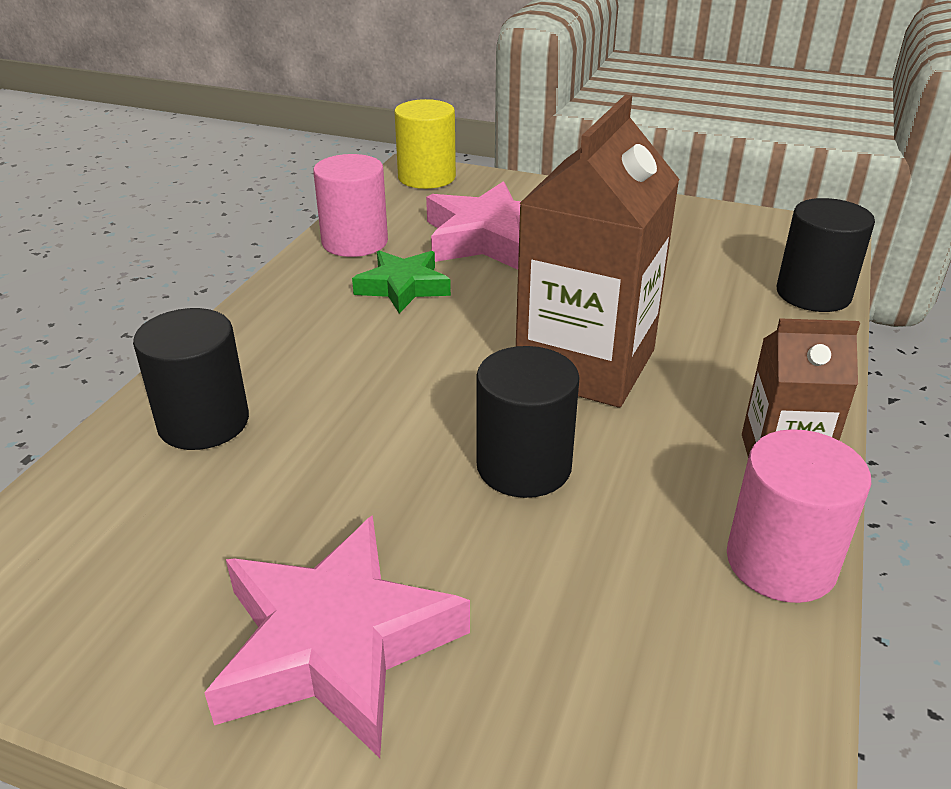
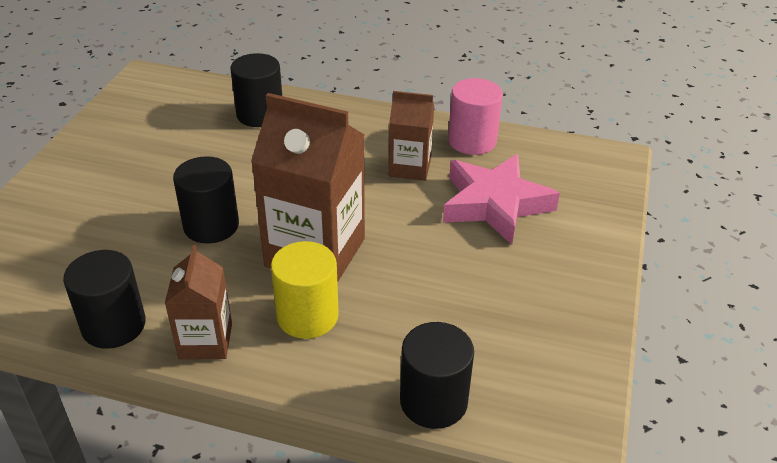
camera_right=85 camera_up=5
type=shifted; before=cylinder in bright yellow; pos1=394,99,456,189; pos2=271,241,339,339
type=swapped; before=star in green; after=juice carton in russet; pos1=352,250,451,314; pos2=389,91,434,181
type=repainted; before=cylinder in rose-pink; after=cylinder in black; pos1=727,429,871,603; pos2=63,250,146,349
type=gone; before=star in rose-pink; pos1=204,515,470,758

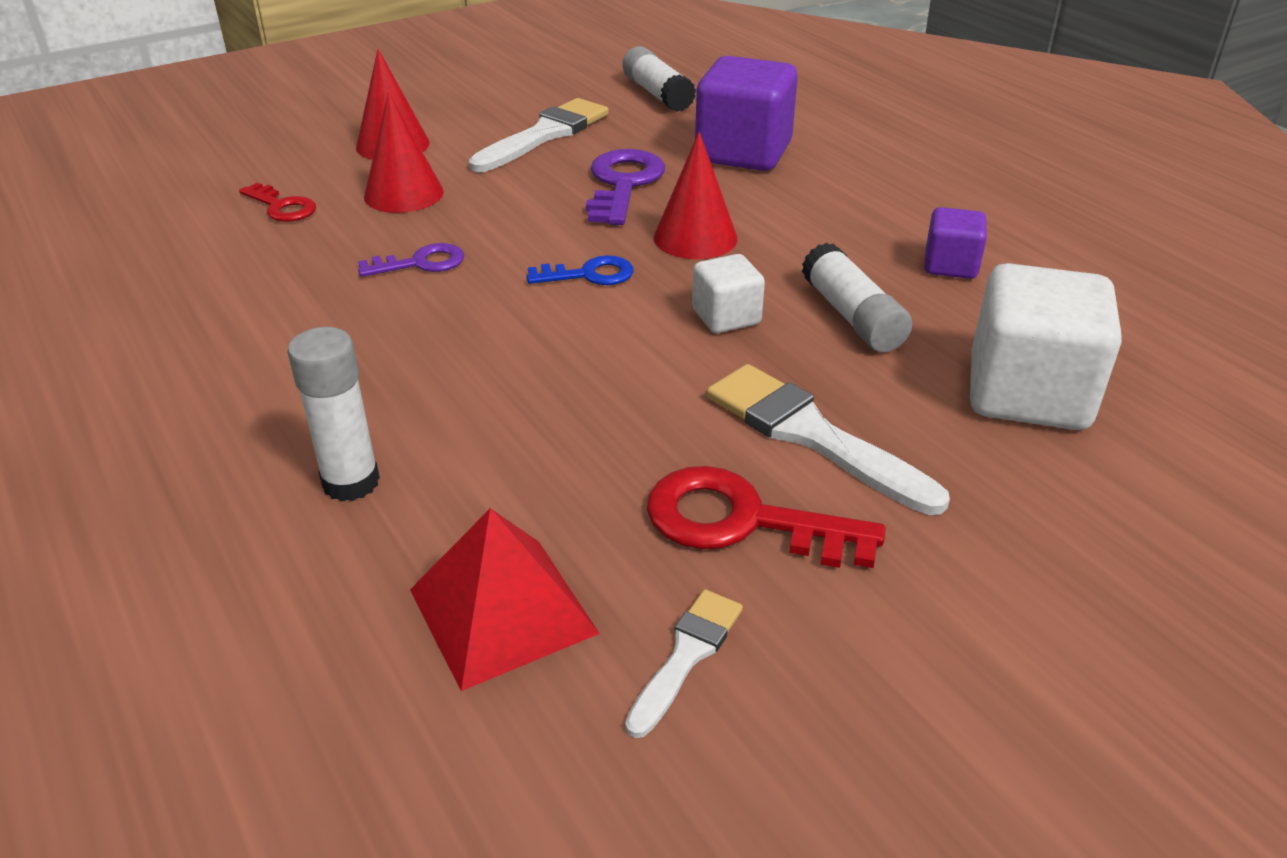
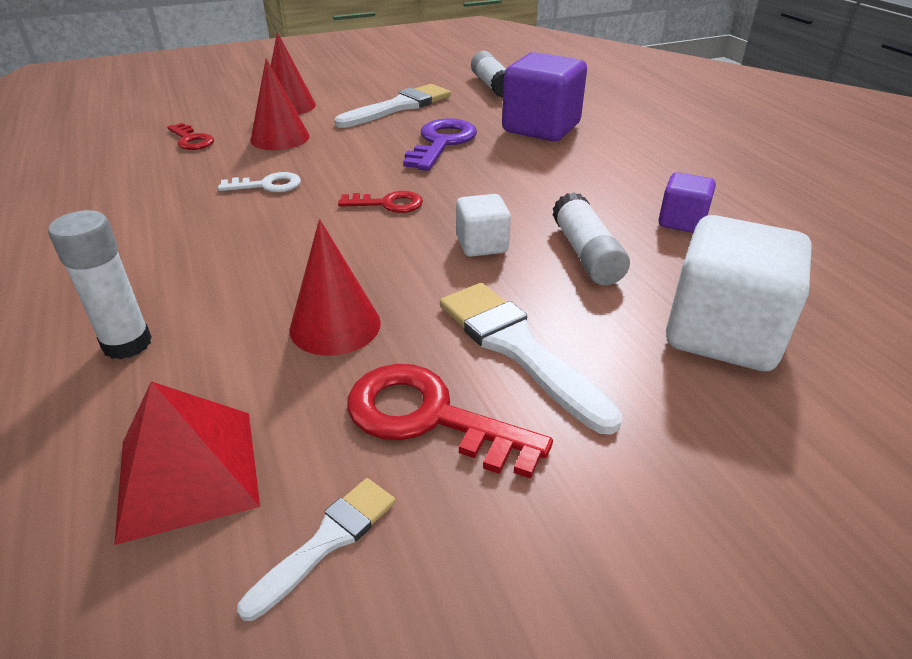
camera_right=10 camera_up=0
type=shifted; before=cone in scarlet; pos1=654,132,738,259; pos2=289,219,381,356
type=repainted; before=key in purple; after=key in snow-white; pos1=358,243,464,277; pos2=218,172,301,192
type=repainted; before=key in blue; after=key in scarlet; pos1=527,255,634,285; pos2=338,191,423,213

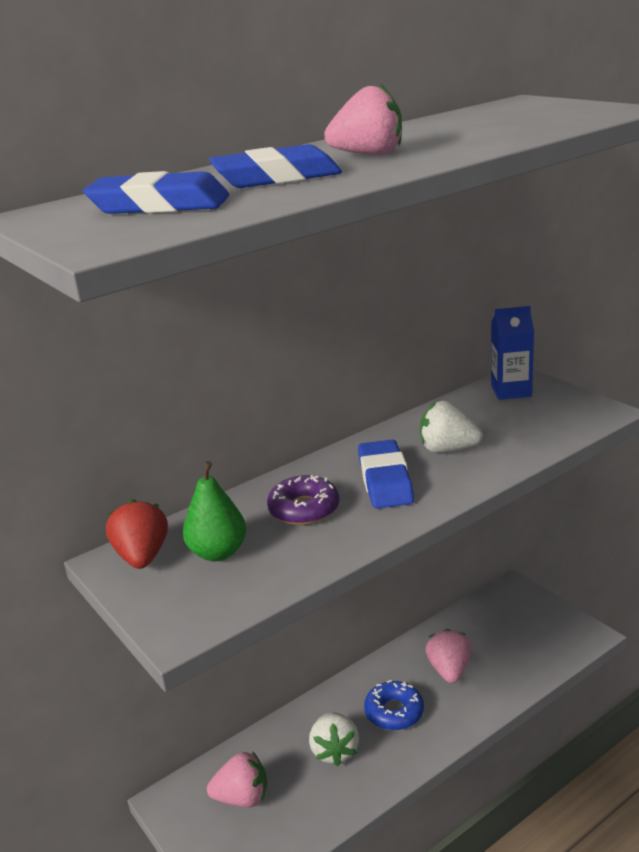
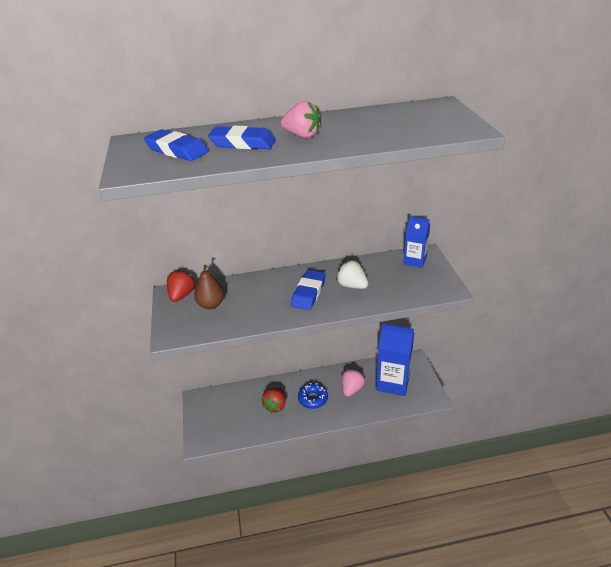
camera_right=25 camera_up=10
type=repainted; before=toy pear in green; after=toy pear in russet; pos1=183,461,246,561; pos2=194,265,224,309
type=gone; before=glazed donut in purple; pos1=267,475,340,525
type=repainted; before=strawberry in snow-white; after=strawberry in scarlet; pos1=309,712,359,766; pos2=262,388,286,413
type=gone; before=strawberry in rose-pink; pos1=207,751,267,807
type=new; after=juice carton in blue; pos2=376,324,414,396

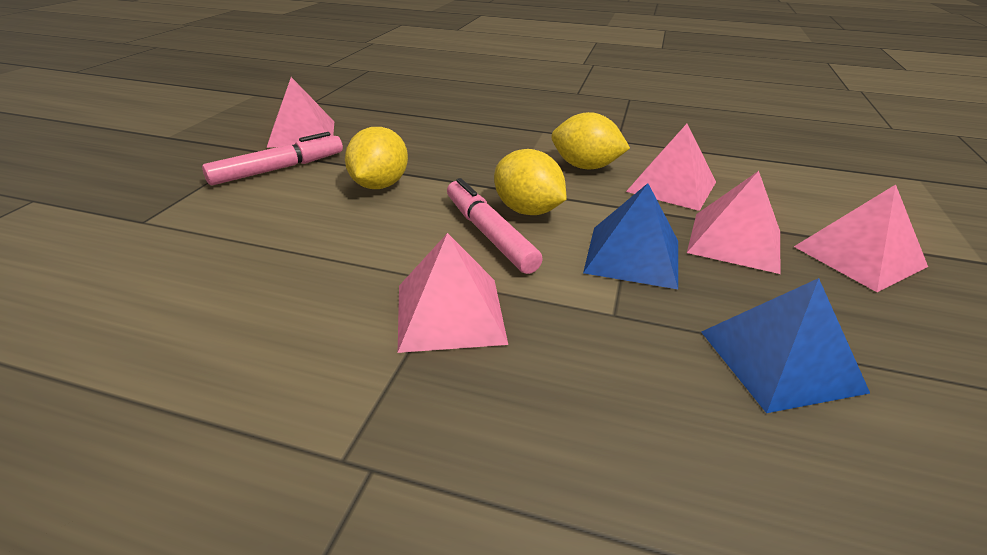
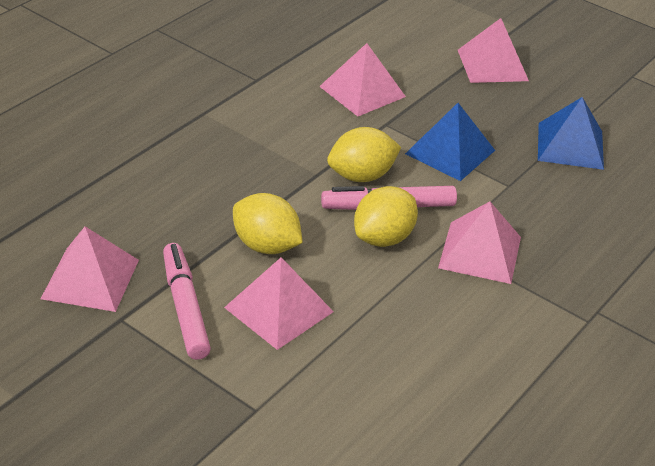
camera_right=-70 camera_up=5
type=shifted; before=lemon in bright yellow; pos1=551,112,630,169; pos2=354,186,418,247
type=shifted; before=pyramid in rose-pink; pos1=687,171,780,274; pos2=224,257,334,350

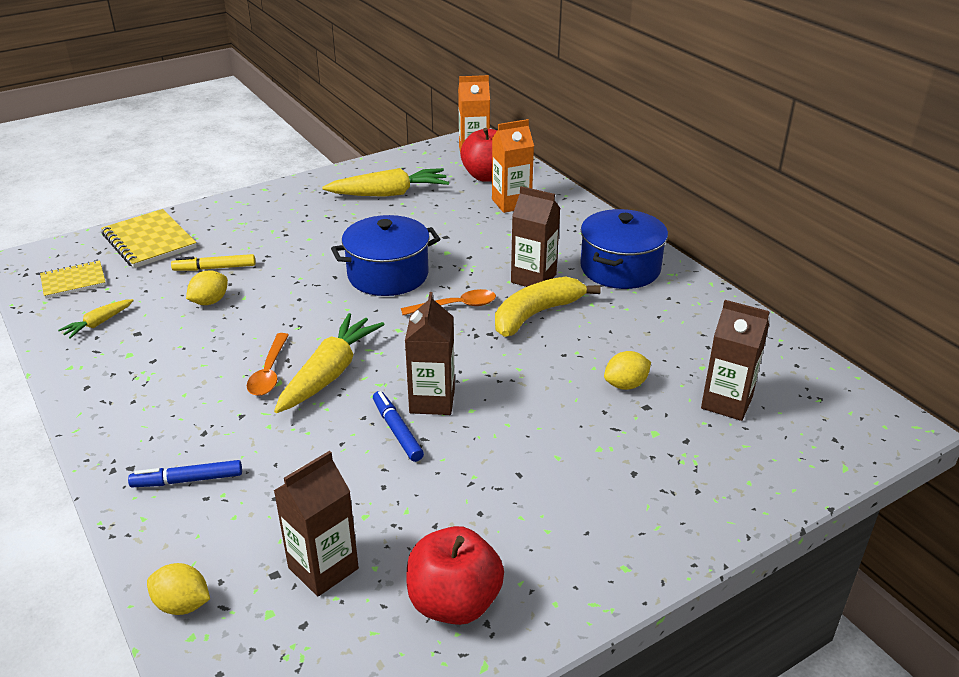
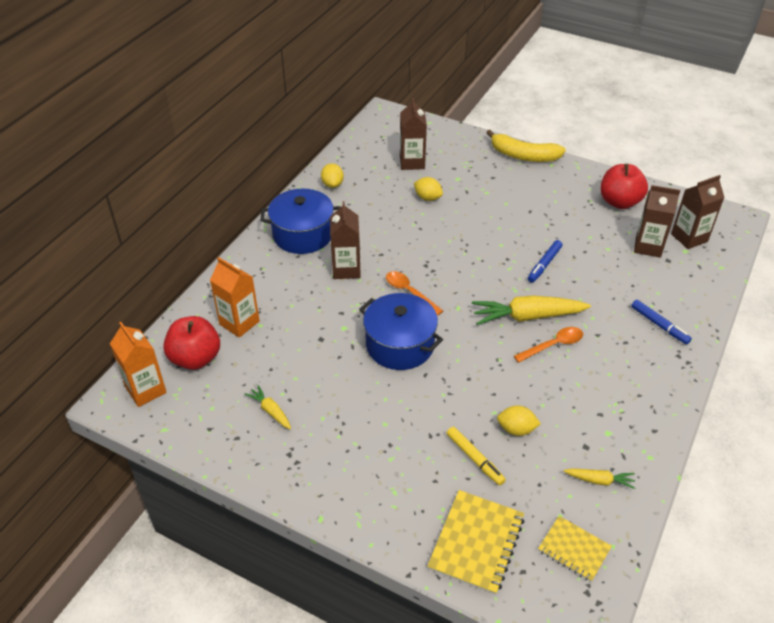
camera_right=-120 camera_up=10
type=scaled; before=root vegetable in bright yellow; pos1=322,168,449,197; pos2=245,385,291,430; scale=0.51
type=shifted; before=banana in bright yellow; pos1=495,277,601,337; pos2=486,130,566,162
type=shifted; before=juice carton in russet; pos1=405,292,455,415; pos2=671,175,725,249
type=shifted; before=lemon in bright yellow; pos1=147,563,210,615; pos2=321,163,344,188

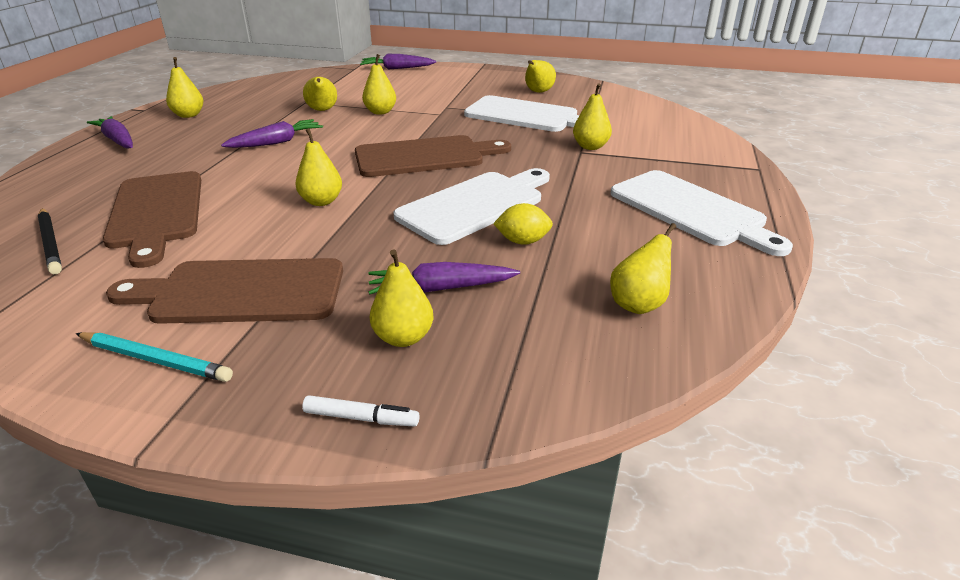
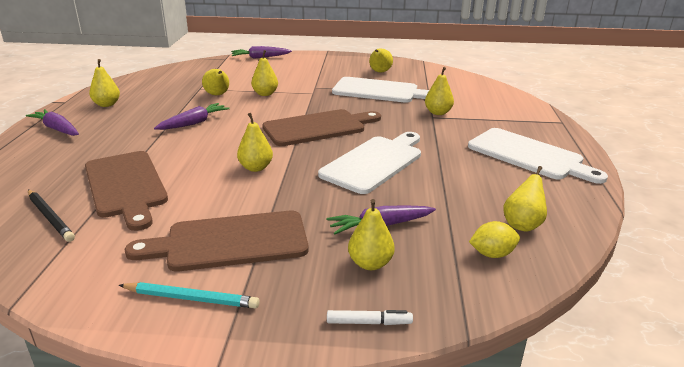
camera_right=-10 camera_up=-5
type=shifted; before=lemon in bright yellow; pos1=493,203,553,245; pos2=469,221,520,258

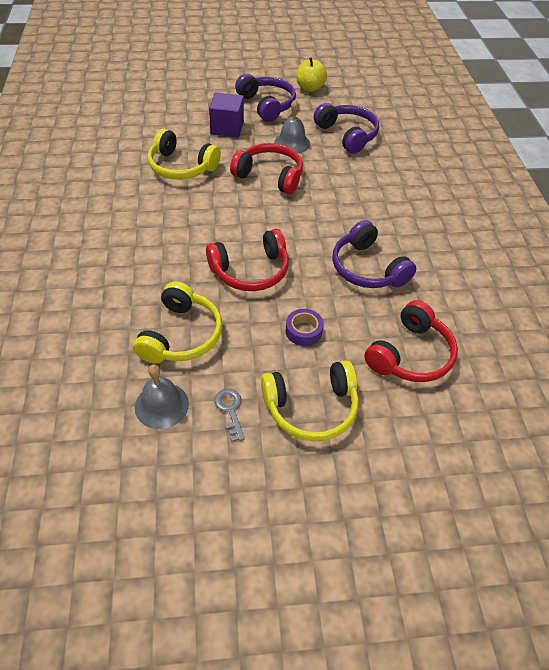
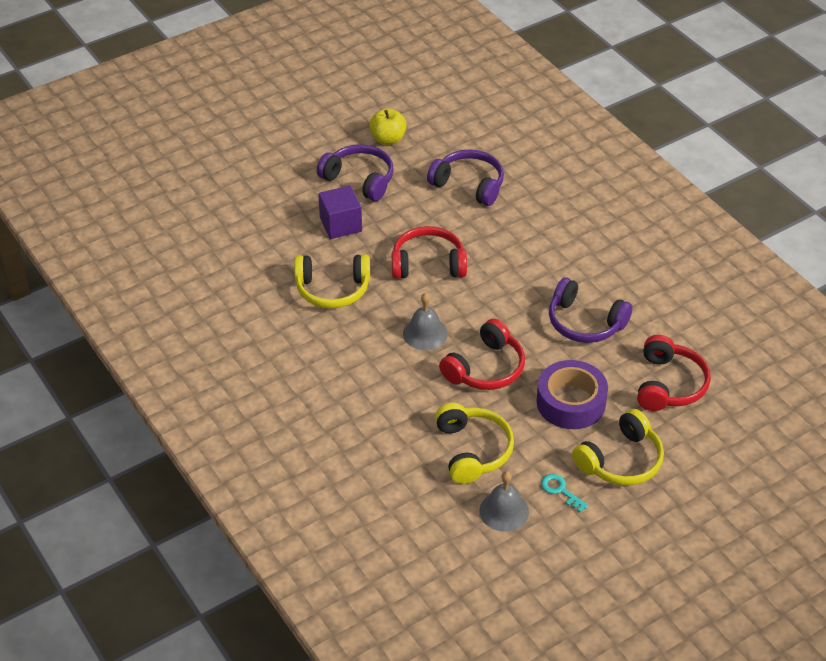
camera_right=-25 camera_up=-5
type=shifted; before=bell in ash-grey; pos1=274,100,310,154; pos2=403,293,448,350
type=scaled; before=tape in purple; pos1=285,309,324,346; pos2=537,360,608,429; scale=1.94
type=repainted; before=key in ash-grey; after=key in aqua; pos1=214,389,245,442; pos2=541,474,589,512

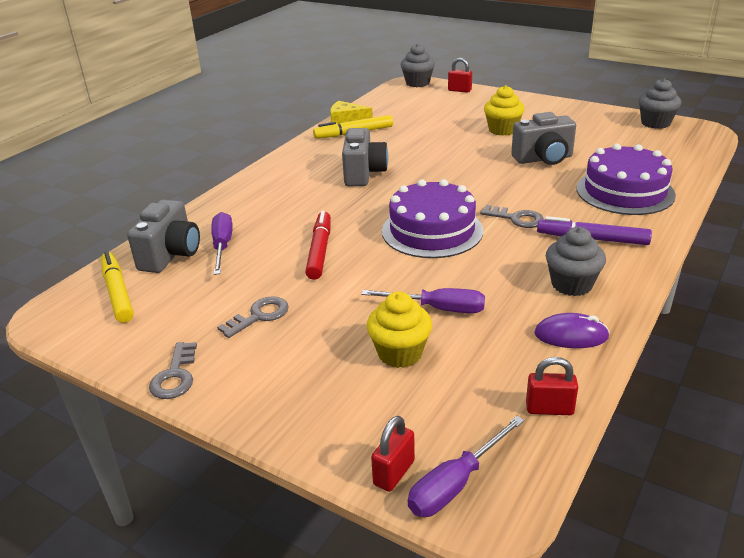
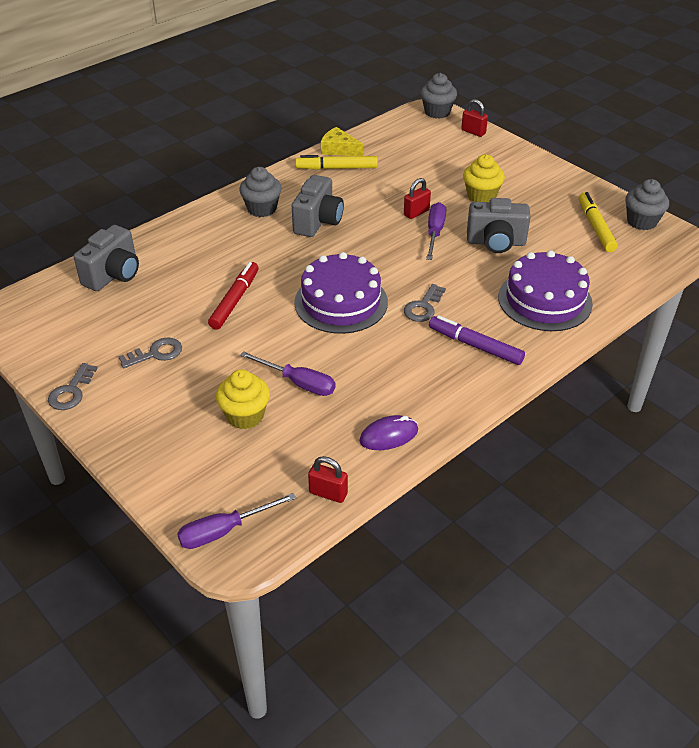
camera_right=15 camera_up=10
type=rotated; before=key in ash-grey; pos1=480,205,544,228; pos2=404,284,446,322; turn=75
type=shifted; before=screwdriver in purple; pos1=211,212,233,275; pos2=426,202,446,260
type=shifted; before=fairy cake in ash-grey; pos1=546,227,606,296; pos2=239,167,282,217
type=shifted; before=marker pen in bright yellow; pos1=101,251,134,323; pos2=579,192,618,252
type=rotated; before=PC mouse in purple; pos1=534,313,610,348; pos2=359,415,418,450; turn=-45
type=shifted; before=small lock in scarlet; pos1=371,416,415,492; pos2=404,178,431,219

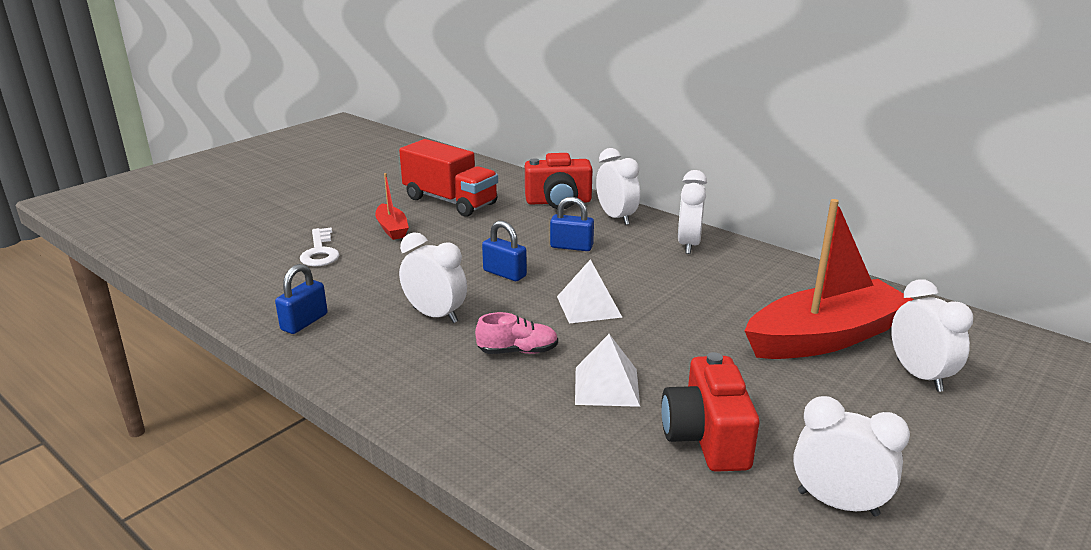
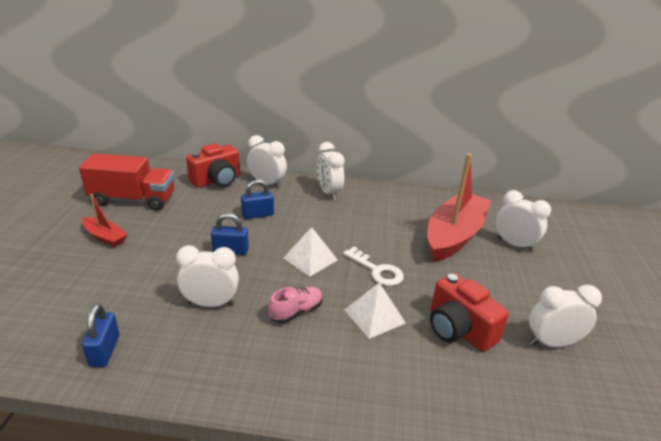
camera_right=-35 camera_up=5
type=shifted; before=key in snow-white; pos1=300,228,339,266; pos2=343,246,404,286

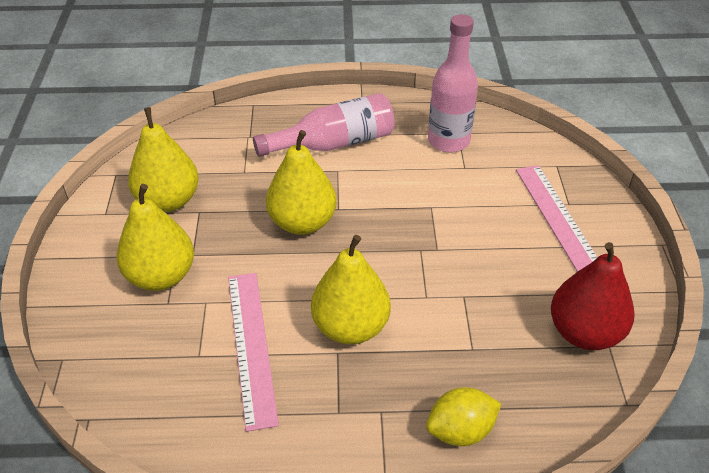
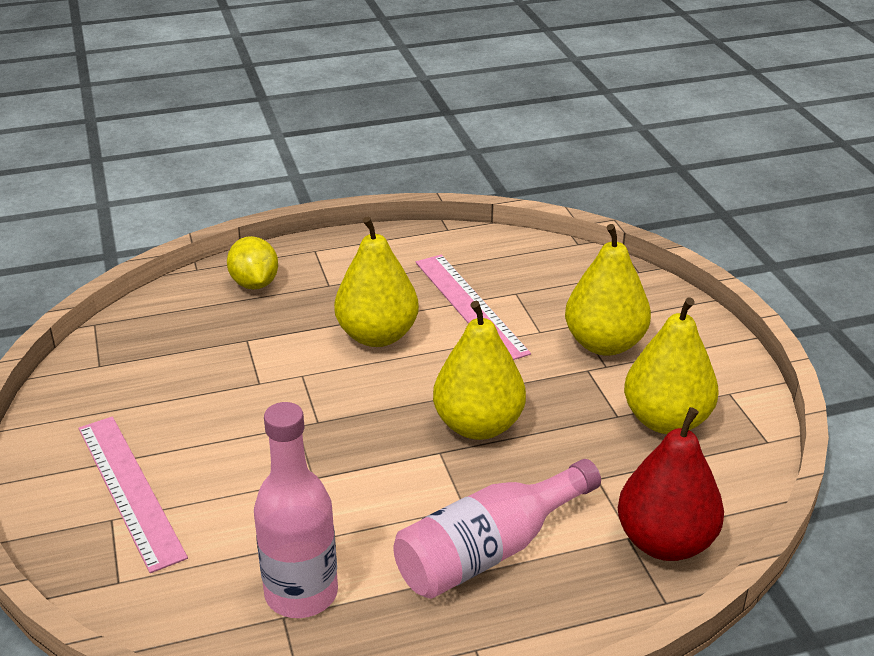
camera_right=165 camera_up=-10
type=shifted; before=toy pear in scarlet; pos1=551,242,634,350; pos2=618,407,724,561
type=rotated; before=lemon in bright yellow; pos1=426,387,501,446; pos2=227,236,278,289; turn=-75

